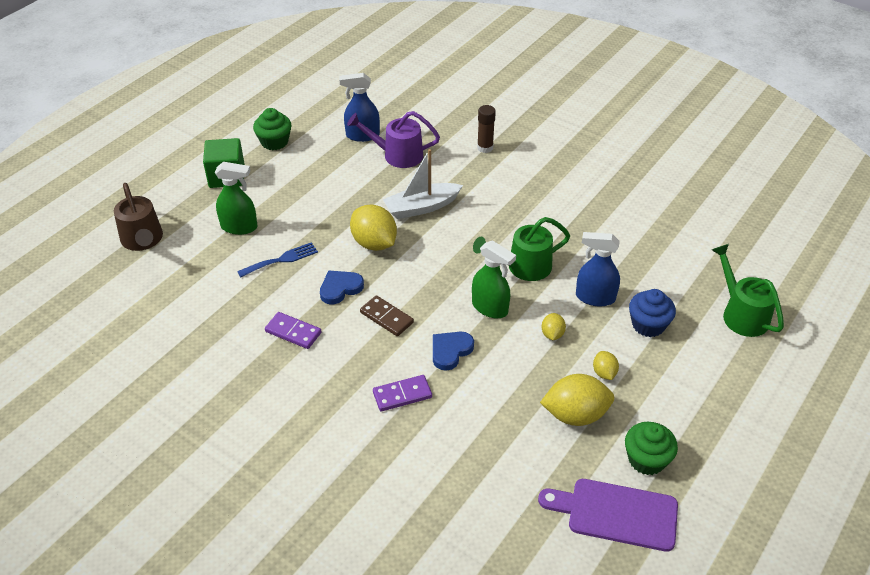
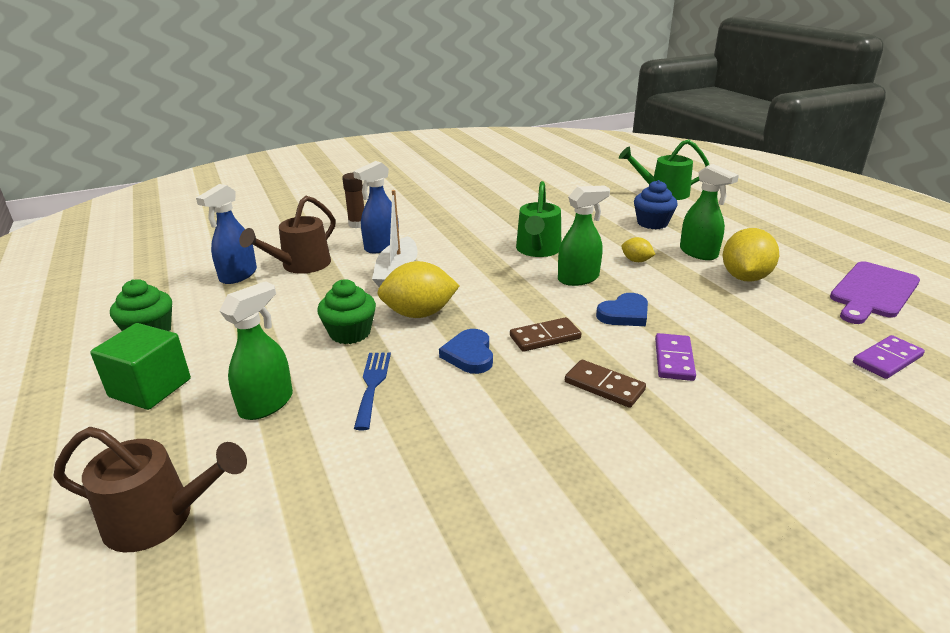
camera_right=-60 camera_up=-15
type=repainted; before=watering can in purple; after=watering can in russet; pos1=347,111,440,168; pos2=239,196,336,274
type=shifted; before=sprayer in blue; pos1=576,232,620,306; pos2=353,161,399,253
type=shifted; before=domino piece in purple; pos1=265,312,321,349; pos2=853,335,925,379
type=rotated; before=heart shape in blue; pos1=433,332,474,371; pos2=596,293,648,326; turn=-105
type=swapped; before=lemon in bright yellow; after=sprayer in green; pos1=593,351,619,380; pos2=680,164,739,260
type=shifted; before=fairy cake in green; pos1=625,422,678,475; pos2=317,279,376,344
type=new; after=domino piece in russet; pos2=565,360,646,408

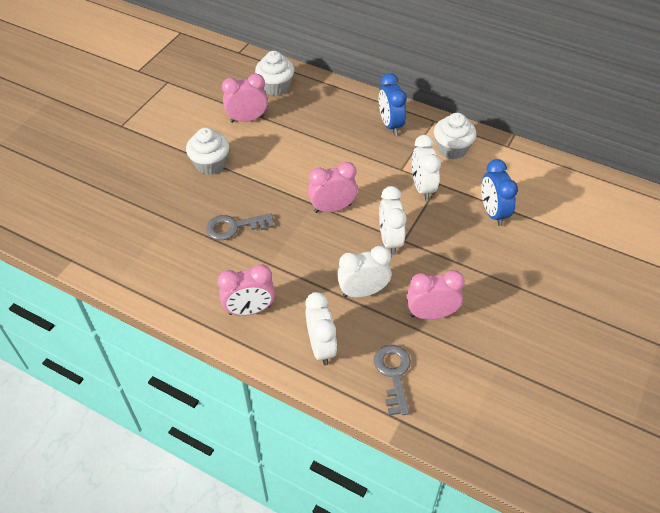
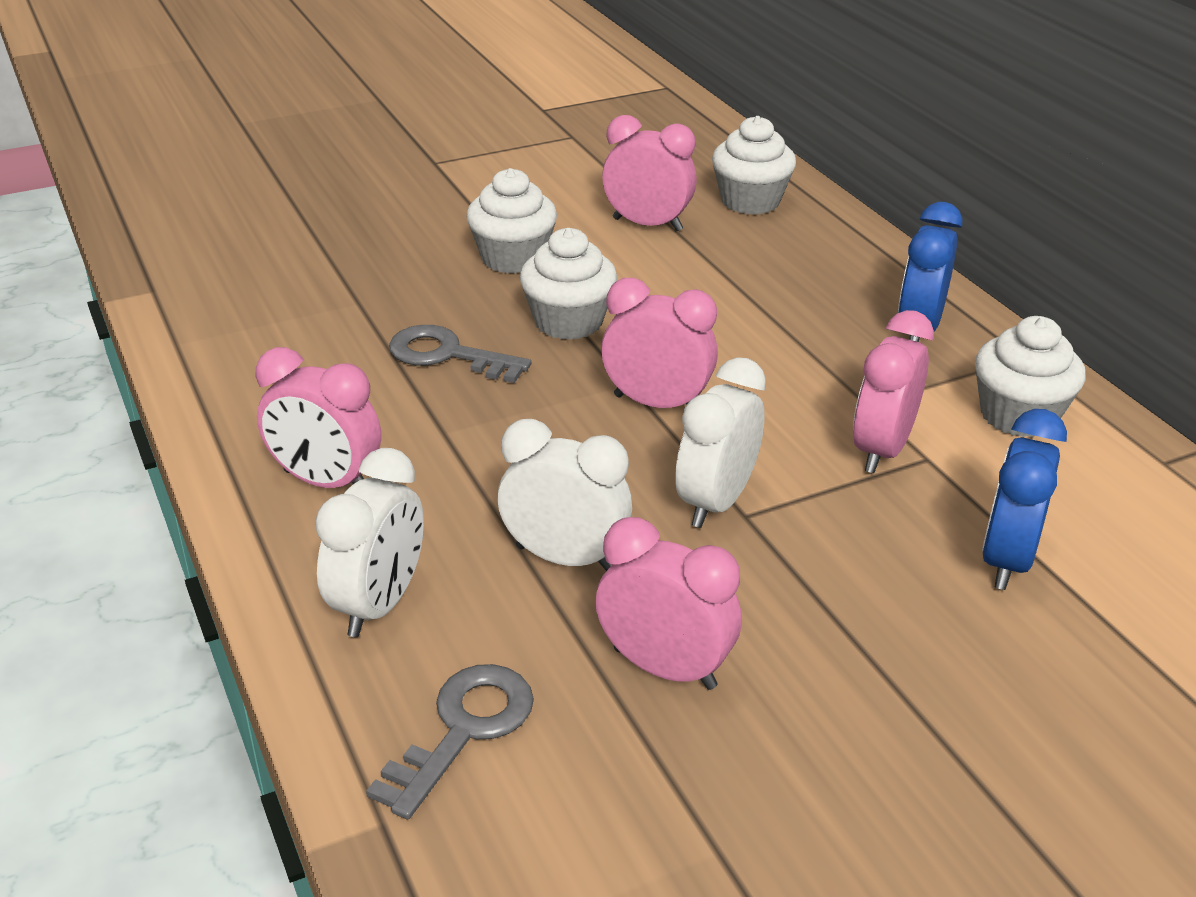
camera_right=35 camera_up=-15
type=repainted; before=bedside clock in snow-white; after=bedside clock in rose-pink; pos1=412,135,441,201; pos2=853,310,934,473
type=new; after=fairy cake in snow-white; pos2=520,228,617,340

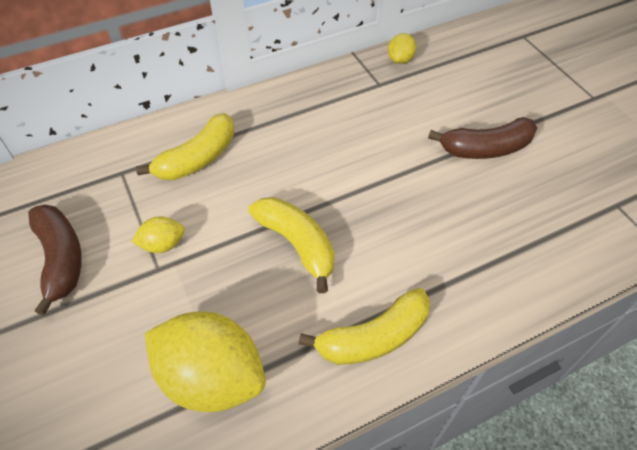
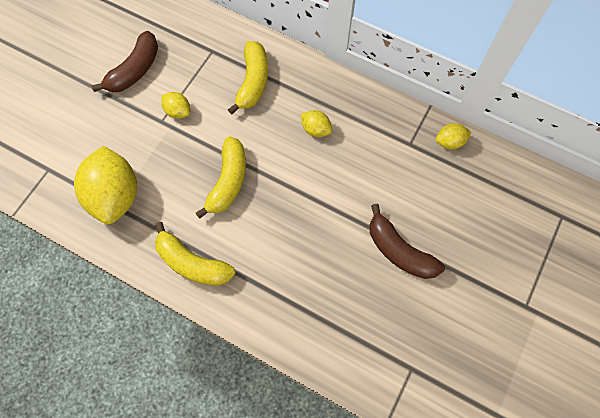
camera_right=55 camera_up=15
type=rotated; before=banana in bright yellow; pos1=136,113,234,180; pos2=228,41,268,114; turn=-90
type=new; after=lemon in bright yellow; pos2=301,110,332,137

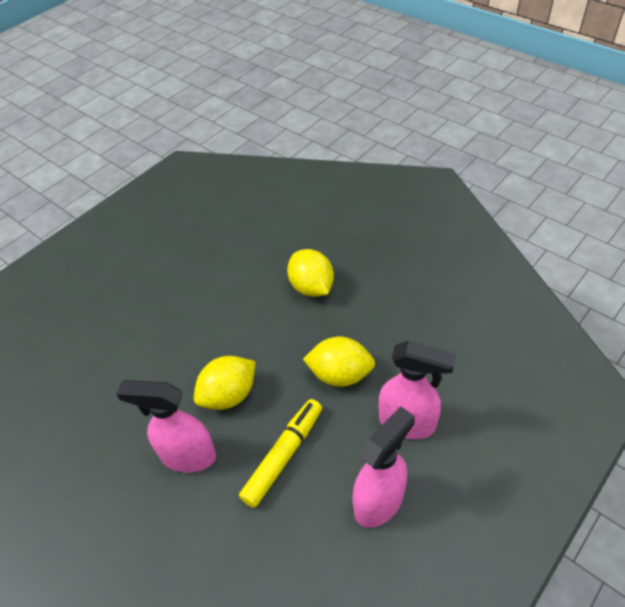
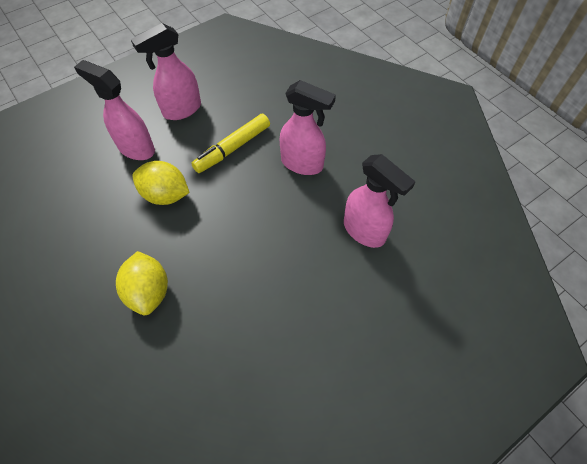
camera_right=-170 camera_up=10
type=gone; before=lemon in bright yellow; pos1=194,356,256,410
type=new; after=sprayer in rose-pink; pos2=344,154,416,248

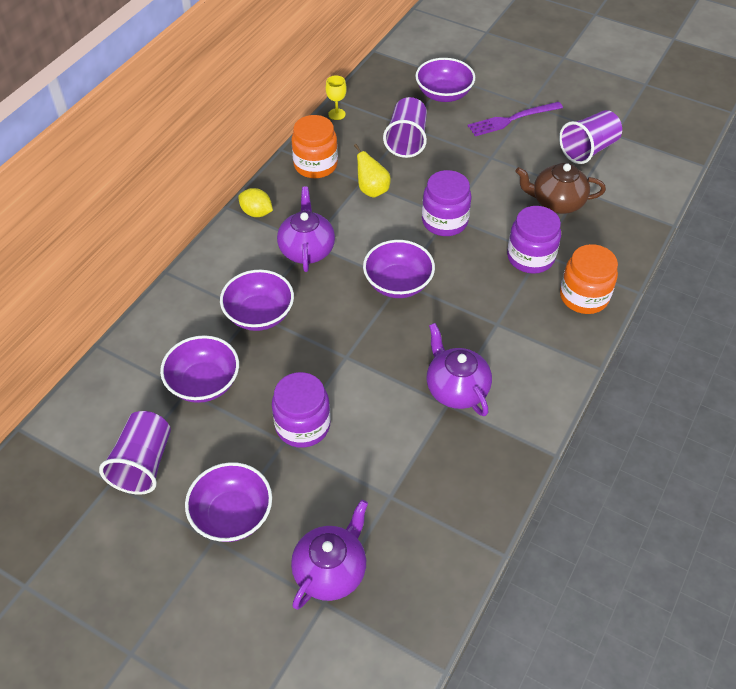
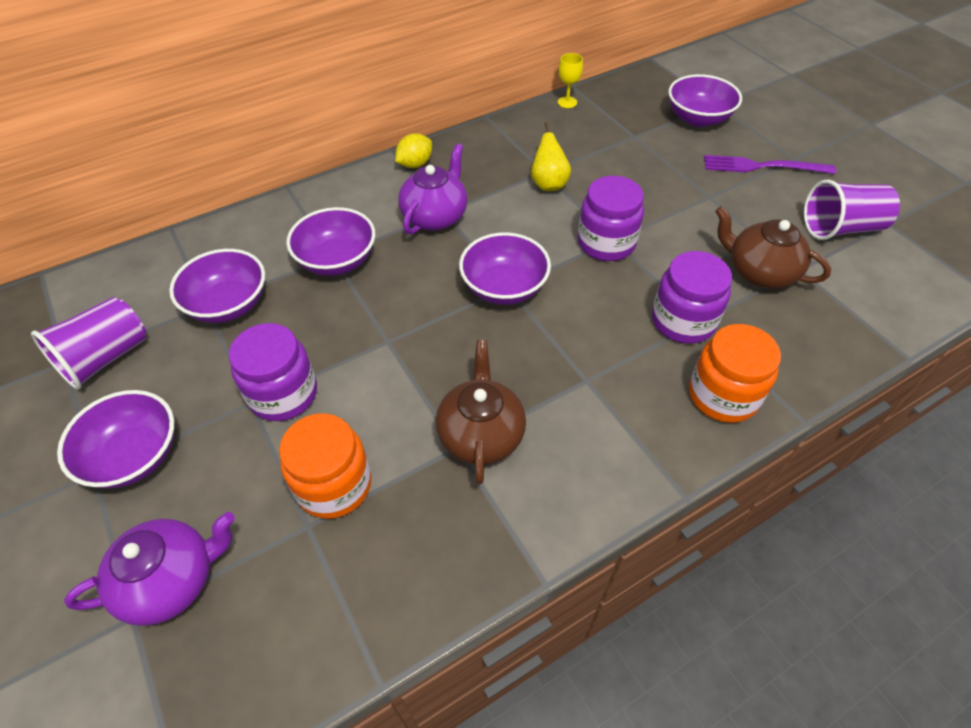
camera_right=30 camera_up=0
type=gone; before=cup in purple; pos1=383,97,427,158
type=shifted; before=jam jar in orange-coloured; pos1=291,115,338,178; pos2=279,413,371,519
type=rotated; before=lemon in bright yellow; pos1=238,188,273,217; pos2=395,133,432,168; turn=75
type=repainted; before=china teapot in purple; after=china teapot in russet; pos1=427,323,492,416; pos2=436,340,526,484

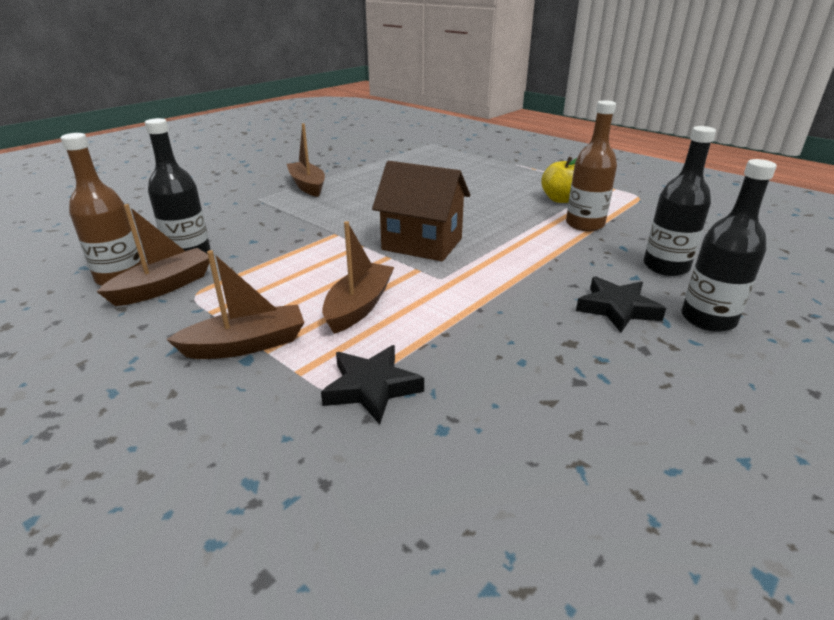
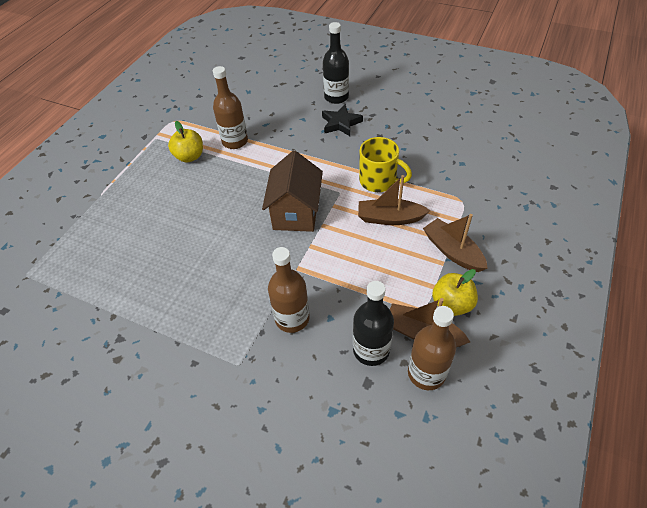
camera_right=-105 camera_up=20
type=gone; before=boat in russet; pos1=287,123,325,197
type=gone; before=drink bottle in black; pos1=643,126,716,276
type=gone; before=star in black; pos1=321,345,424,425
type=new; after=mug in bright yellow; pos2=359,137,412,192
type=new; after=drink bottle in russet; pos2=268,247,310,333
type=new; after=toy apple in bright yellow; pos2=432,269,478,316

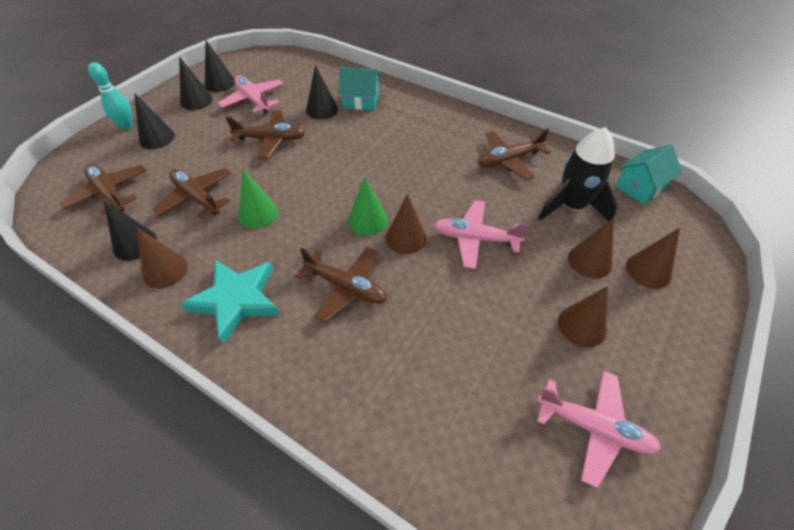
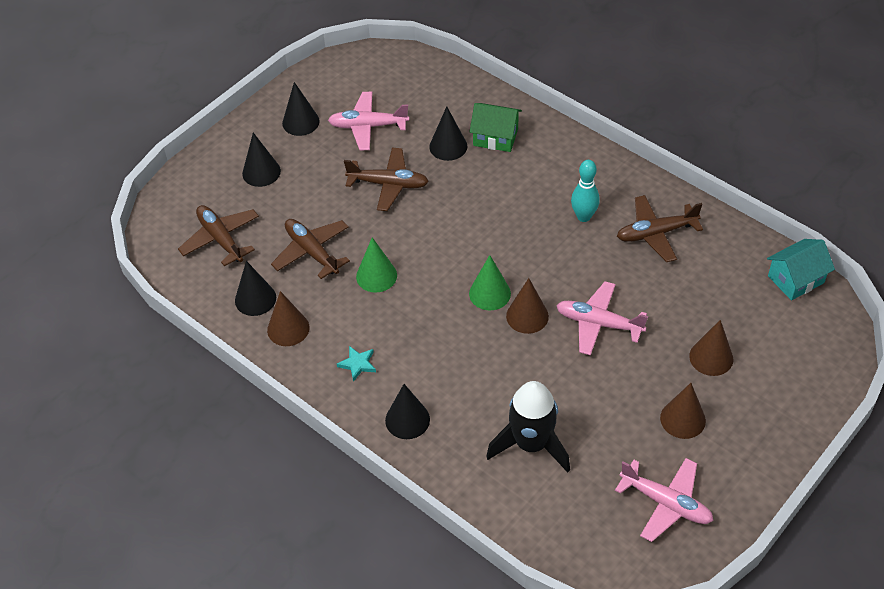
camera_right=10 camera_up=0
type=shifted; before=cone in black; pos1=205,40,235,92; pos2=385,384,430,439
type=shifted; before=bowling pin in aqua; pos1=88,62,133,130; pos2=571,160,600,222
type=repainted; before=toy house in aqua; after=toy house in green; pos1=338,67,381,110; pos2=470,103,522,152
type=rotated; before=toy plane in rose-pink; pos1=218,76,284,113; pos2=328,92,409,150; turn=-60
type=shifted; before=toy rocket in black; pos1=538,127,618,221; pos2=486,381,570,473
type=gone; before=cone in russet; pos1=626,228,680,289
type=gone; before=toy plane in russet; pos1=296,247,387,323
type=scaled; before=star in aqua; pos1=181,260,279,344; pos2=337,346,376,382; scale=0.45

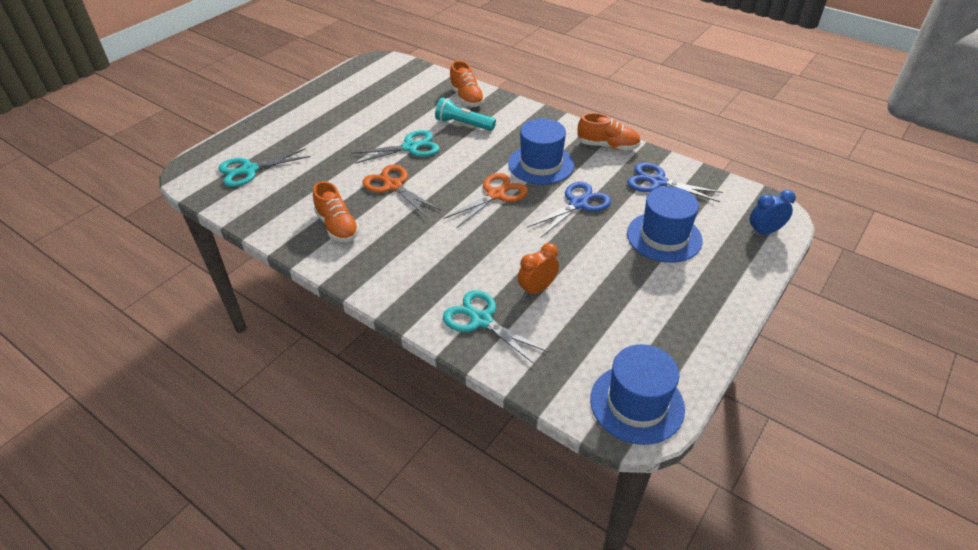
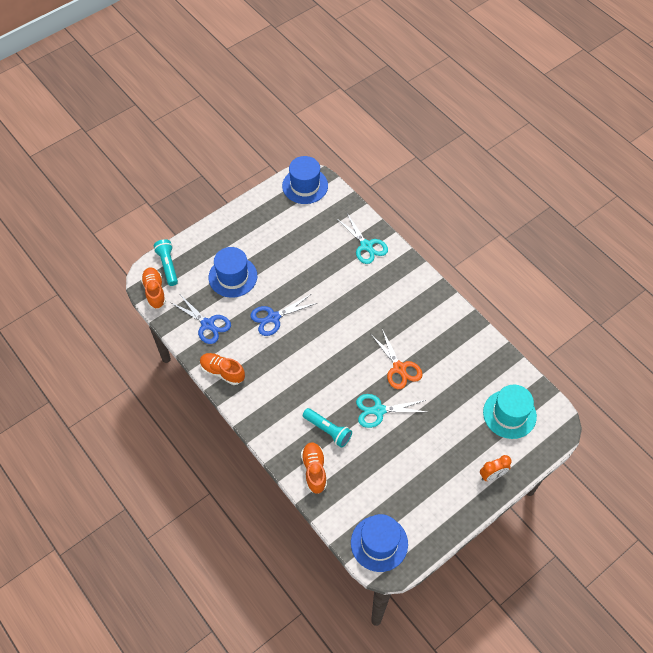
camera_right=-165 camera_up=15
type=shifted; before=hat in blue; pos1=508,118,574,185; pos2=351,514,408,572
type=swapped; before=pair of scissors in aqua; after=hat in aqua; pos1=218,148,311,187; pos2=483,385,537,439
type=gone; before=pair of scissors in orange-coloured; pos1=443,173,528,229
type=shifted; before=shoe in orange-coloured; pos1=313,181,360,242; pos2=141,267,166,309
type=swapped; before=bedside clock in blue; after=torch in aqua; pos1=749,190,796,236; pos2=154,239,178,286
type=shifted; before=bedside clock in orange-coloured; pos1=517,243,559,297; pos2=480,455,511,481

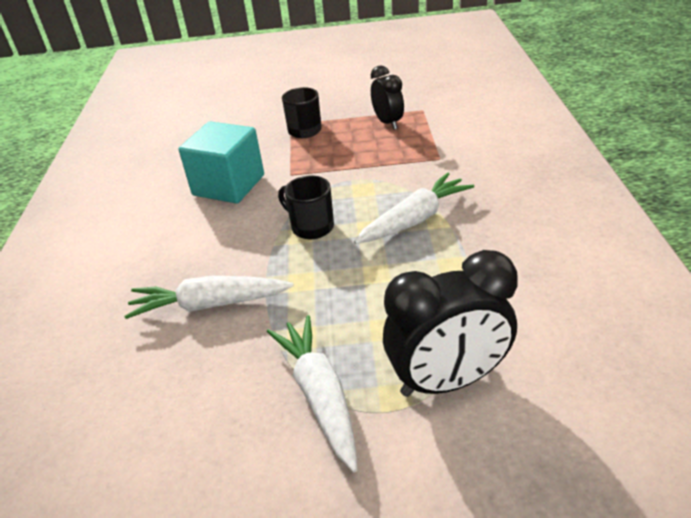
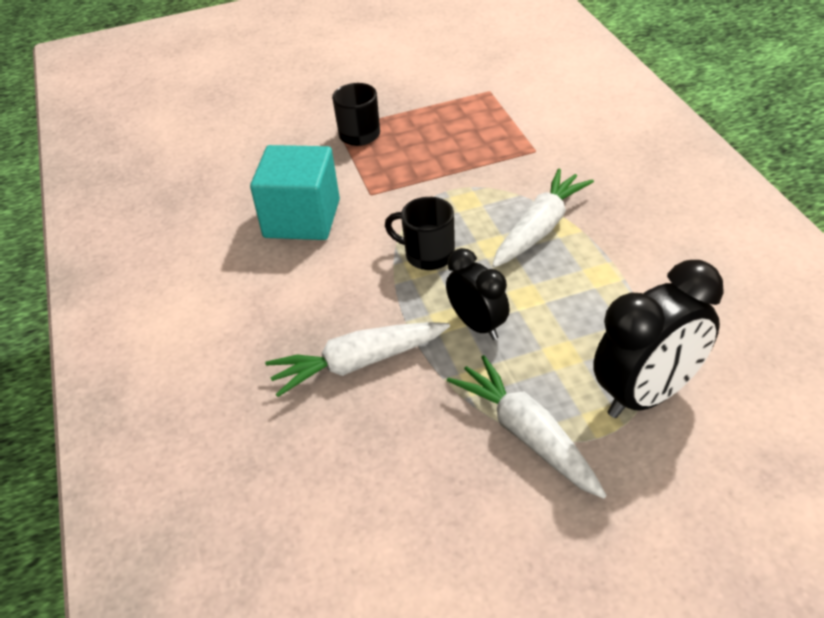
camera_right=-15 camera_up=5
type=shifted; before=bedside clock in black; pos1=371,65,404,130; pos2=446,248,510,340

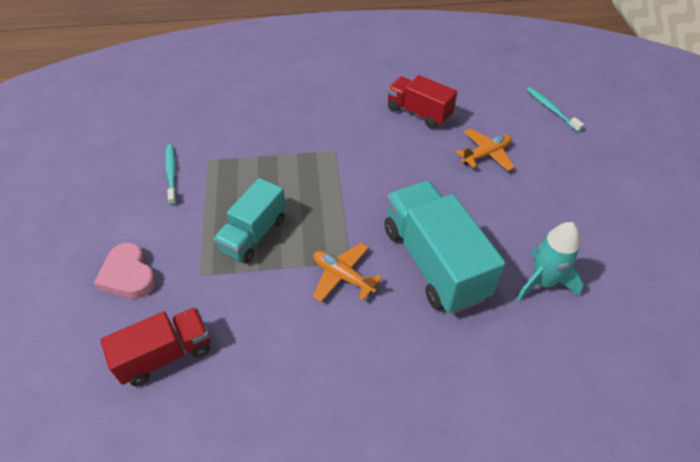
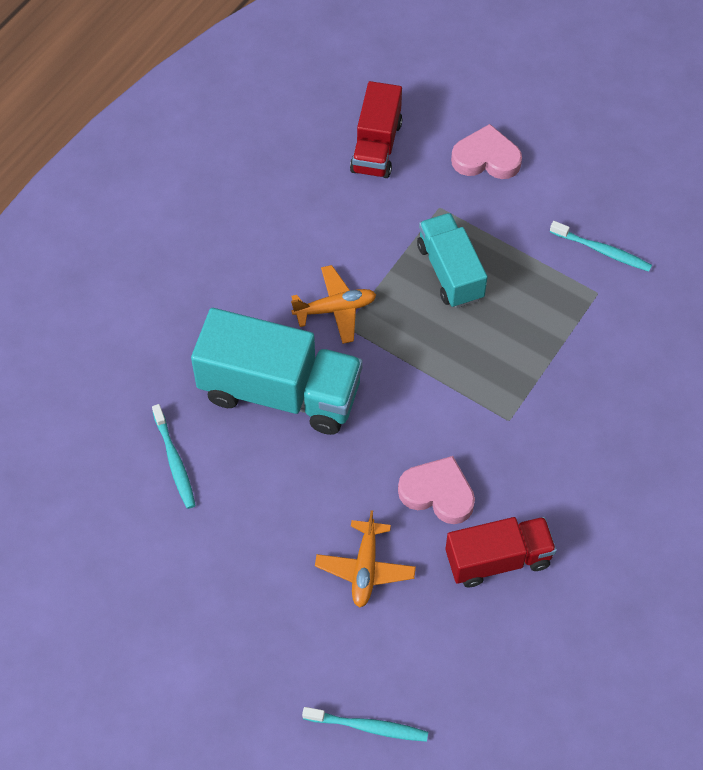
camera_right=130 camera_up=10
type=swapped; before=toy rocket in aqua; after=tooth brush in aqua; pos1=516,222,584,302; pos2=152,404,196,509
type=new; after=heart shape in rose-pink; pos2=398,456,475,524

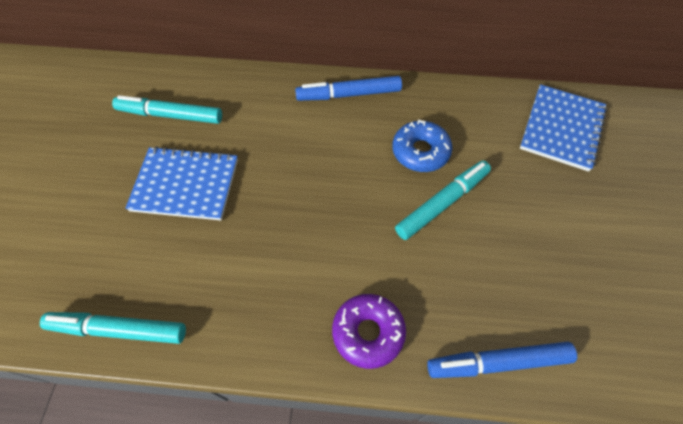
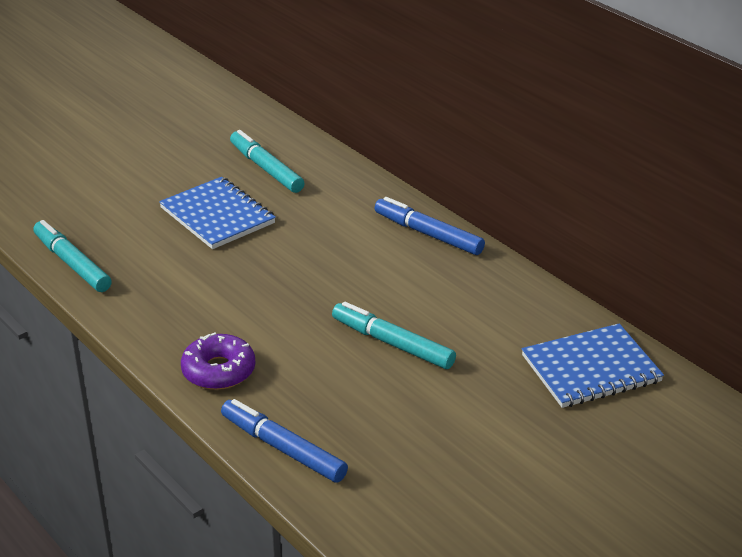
camera_right=45 camera_up=-25
type=gone; before=glazed donut in blue; pos1=392,120,452,172
type=rotated; before=marker pen in aqua; pos1=395,160,491,240; pos2=332,302,456,369; turn=-150

